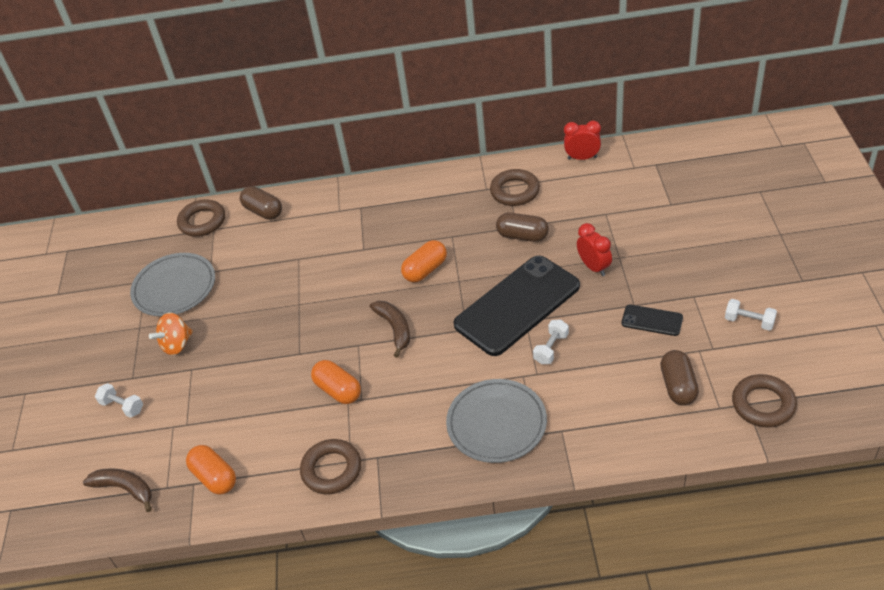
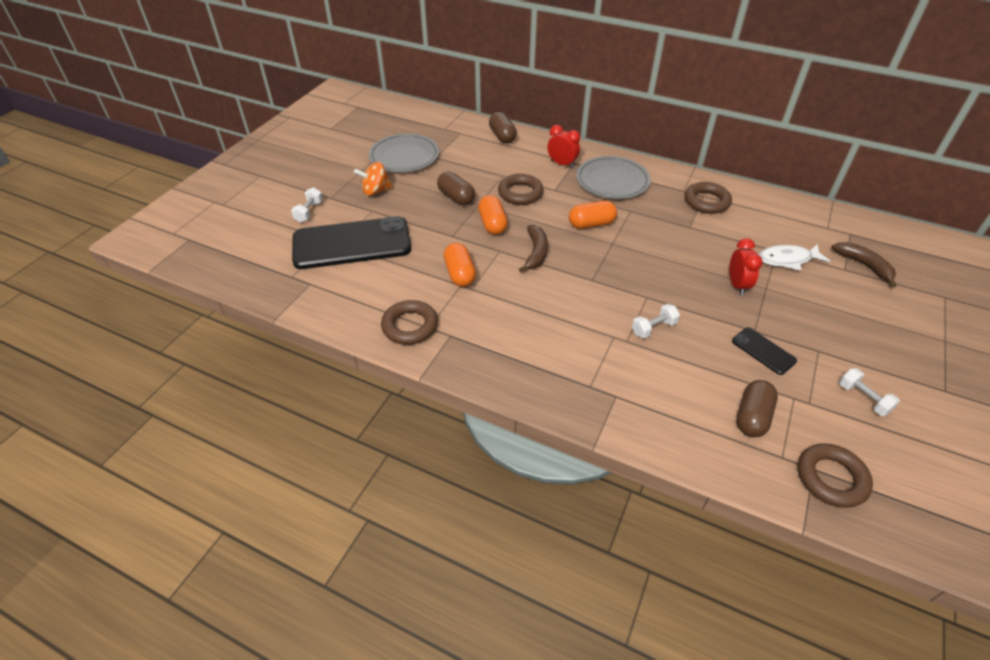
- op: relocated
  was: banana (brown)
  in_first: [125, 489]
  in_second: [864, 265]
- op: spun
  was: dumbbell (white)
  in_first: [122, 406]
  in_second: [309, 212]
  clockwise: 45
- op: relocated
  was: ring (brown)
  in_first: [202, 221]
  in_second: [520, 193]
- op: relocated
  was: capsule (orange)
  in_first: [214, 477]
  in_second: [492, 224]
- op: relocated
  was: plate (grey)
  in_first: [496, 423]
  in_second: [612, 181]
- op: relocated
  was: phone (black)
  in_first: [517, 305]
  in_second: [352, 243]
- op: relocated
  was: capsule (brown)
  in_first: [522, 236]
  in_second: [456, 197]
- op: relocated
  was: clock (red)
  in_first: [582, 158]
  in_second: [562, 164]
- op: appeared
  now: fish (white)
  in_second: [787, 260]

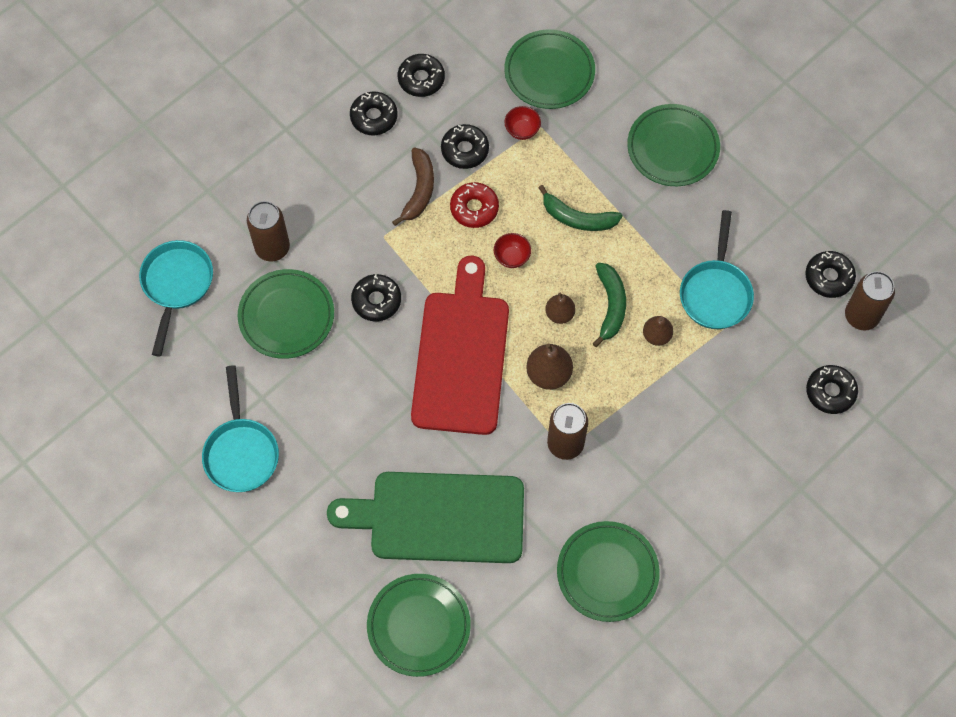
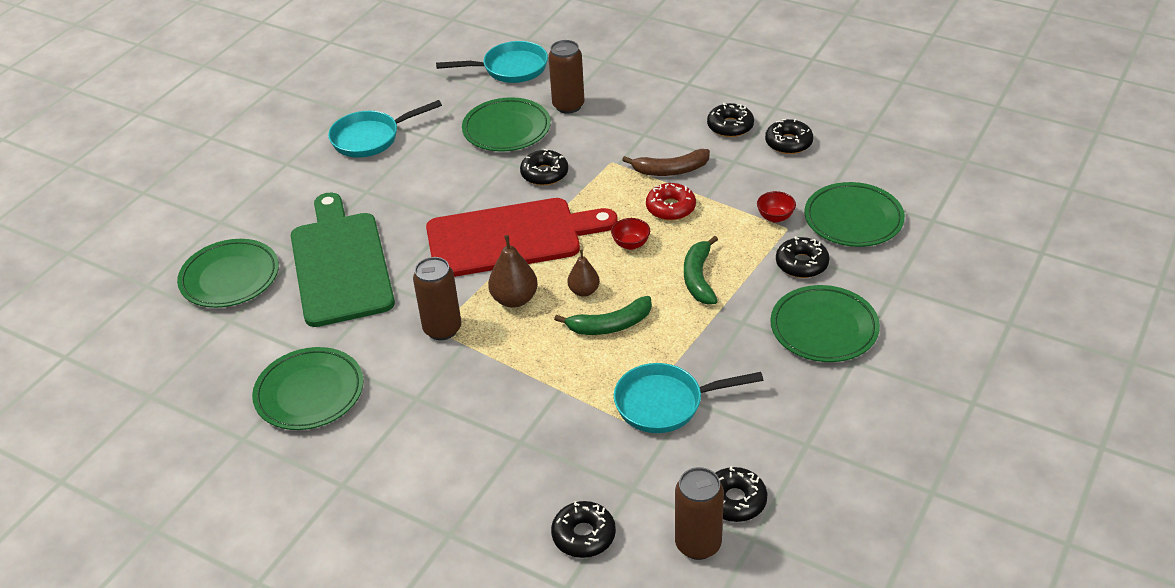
- op: relocated
  was: donut (black)
  in_first: [465, 150]
  in_second: [801, 264]
- op: missing
  was: pear (brown)
  in_first: [656, 335]

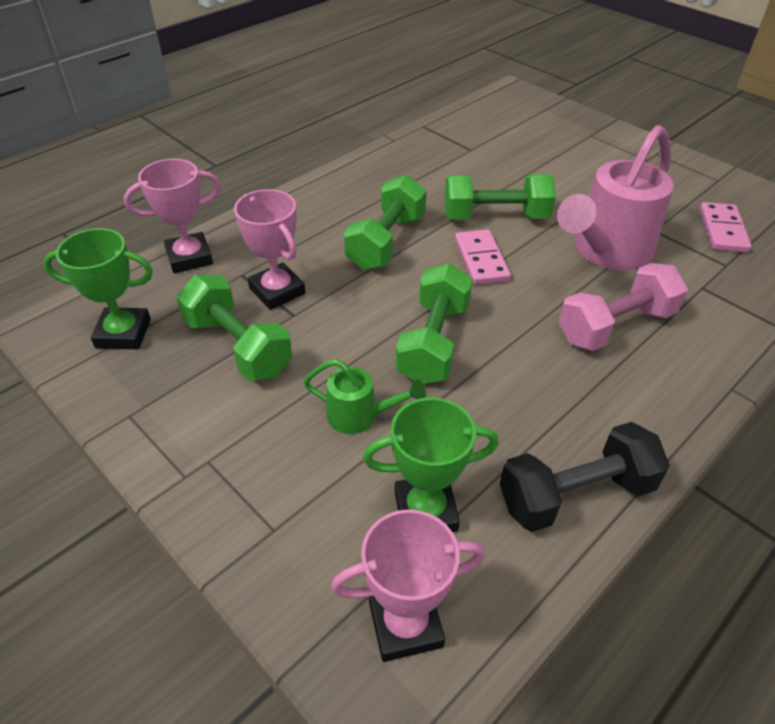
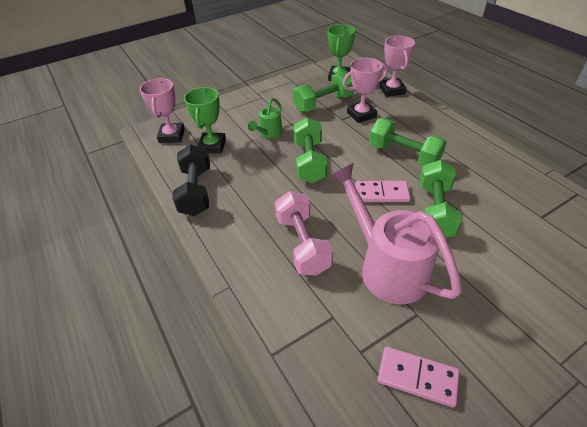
- op: spun
  was: dumbbell (green)
  in_first: [433, 342]
  in_second: [309, 162]
  clockwise: 60

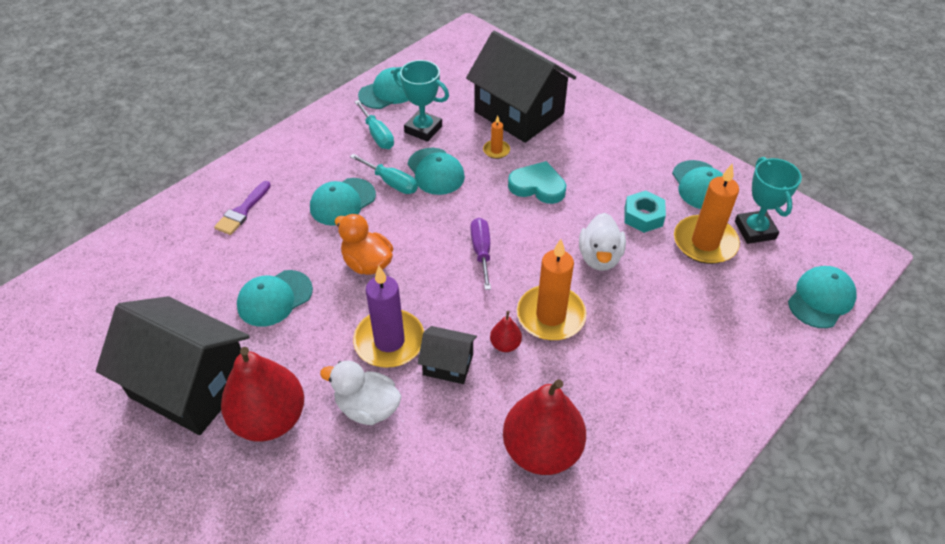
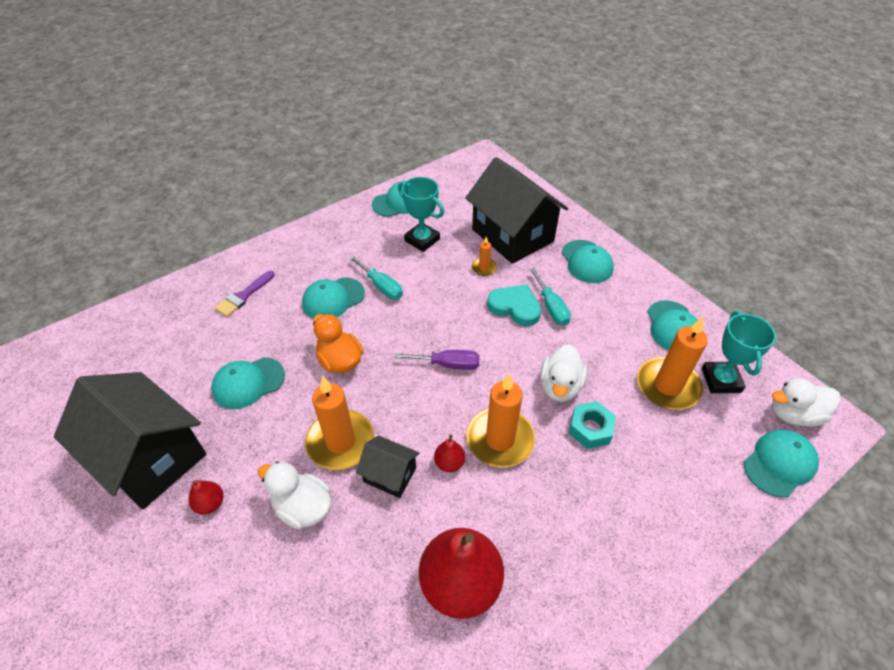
- op: size
  was: pear (red)
  in_first: [270, 419]
  in_second: [210, 503]
  ratio: 0.43
- op: colour
  was: candle (purple)
  now: candle (orange)
  in_first: [389, 341]
  in_second: [340, 442]
- op: relocated
  was: screwdriver (turquoise)
  in_first: [377, 135]
  in_second: [551, 307]
- op: relocated
  was: cap (turquoise)
  in_first: [435, 171]
  in_second: [586, 262]
- op: spun
  was: screwdriver (purple)
  in_first: [481, 251]
  in_second: [448, 364]
  clockwise: 90
- op: relocated
  was: nut (turquoise)
  in_first: [643, 216]
  in_second: [590, 429]
- op: appeared
  now: duck (white)
  in_second: [793, 414]

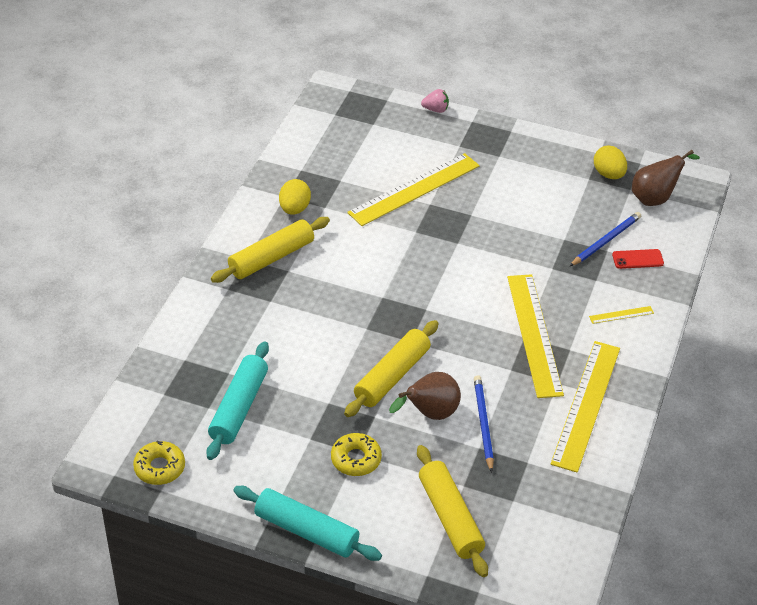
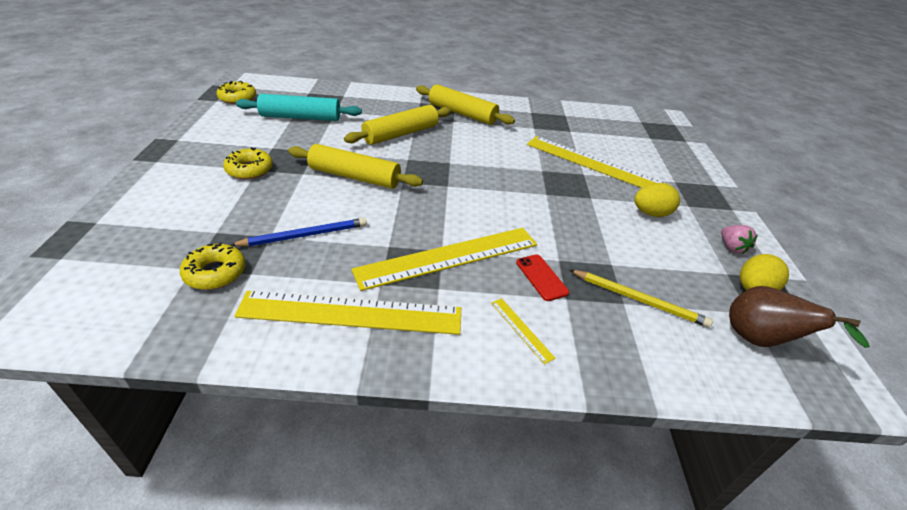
- op: missing
  was: rolling pin (turquoise)
  in_first: [306, 531]
- op: relocated
  was: egg (yellow)
  in_first: [294, 209]
  in_second: [651, 213]
- op: missing
  was: pear (brown)
  in_first: [429, 414]
- op: relocated
  was: rolling pin (yellow)
  in_first: [450, 517]
  in_second: [401, 134]
- op: relocated
  was: strawberry (pink)
  in_first: [435, 109]
  in_second: [731, 247]
- op: colour
  was: pencil (blue)
  now: pencil (yellow)
  in_first: [605, 241]
  in_second: [638, 299]
- op: relocated
  was: phone (red)
  in_first: [637, 259]
  in_second: [541, 277]
- op: appeared
  now: donut (yellow)
  in_second: [215, 273]

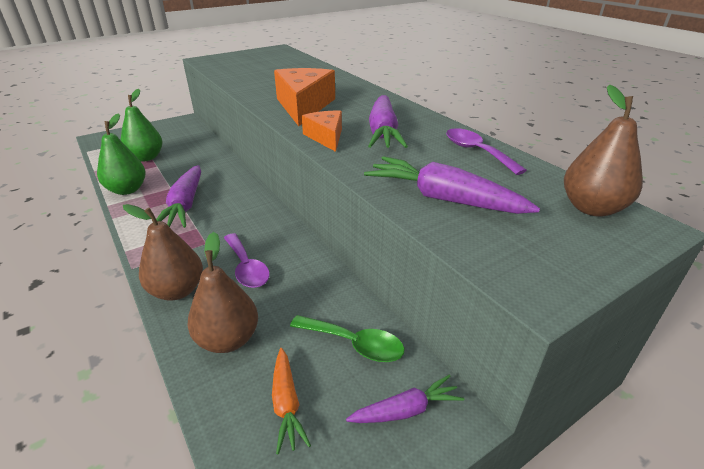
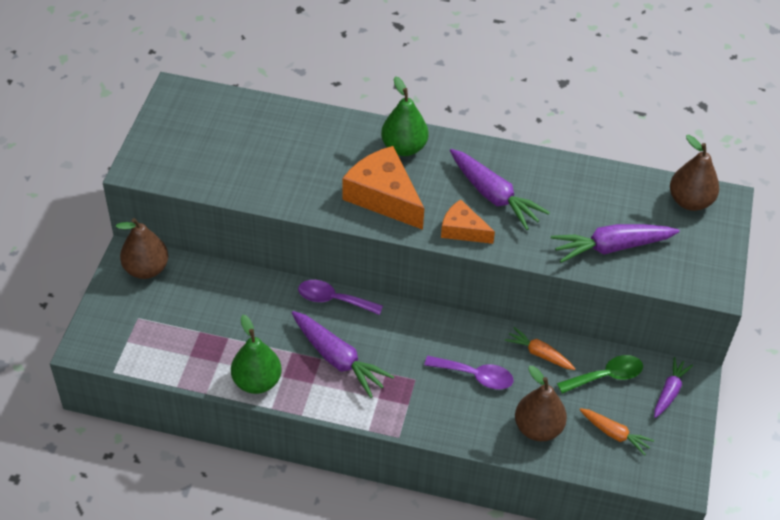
- op: relocated
  was: pear (green)
  in_first: [146, 157]
  in_second: [404, 148]
- op: relocated
  was: pear (brown)
  in_first: [177, 290]
  in_second: [146, 269]
- op: relocated
  was: spoon (purple)
  in_first: [476, 152]
  in_second: [333, 299]
- op: appeared
  now: carrot (orange)
  in_second: [539, 354]

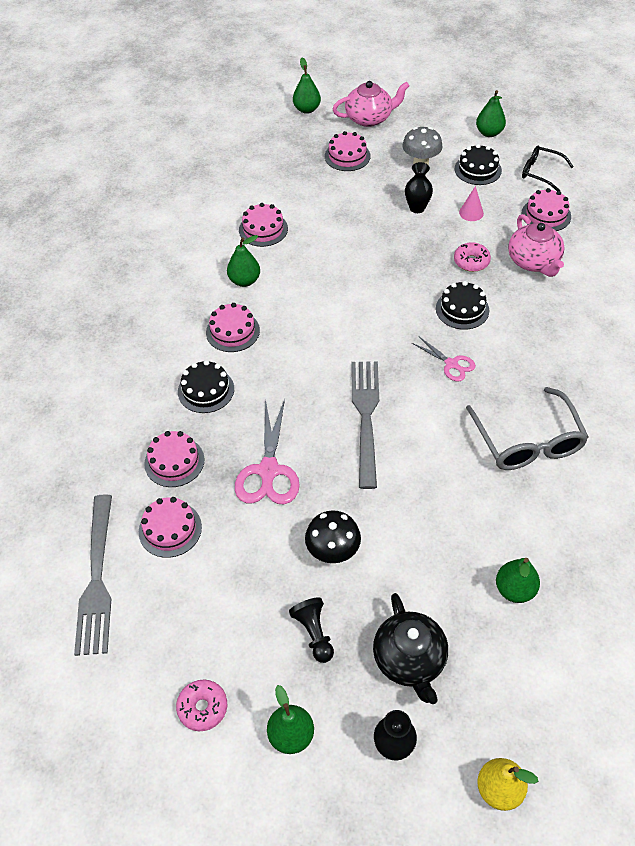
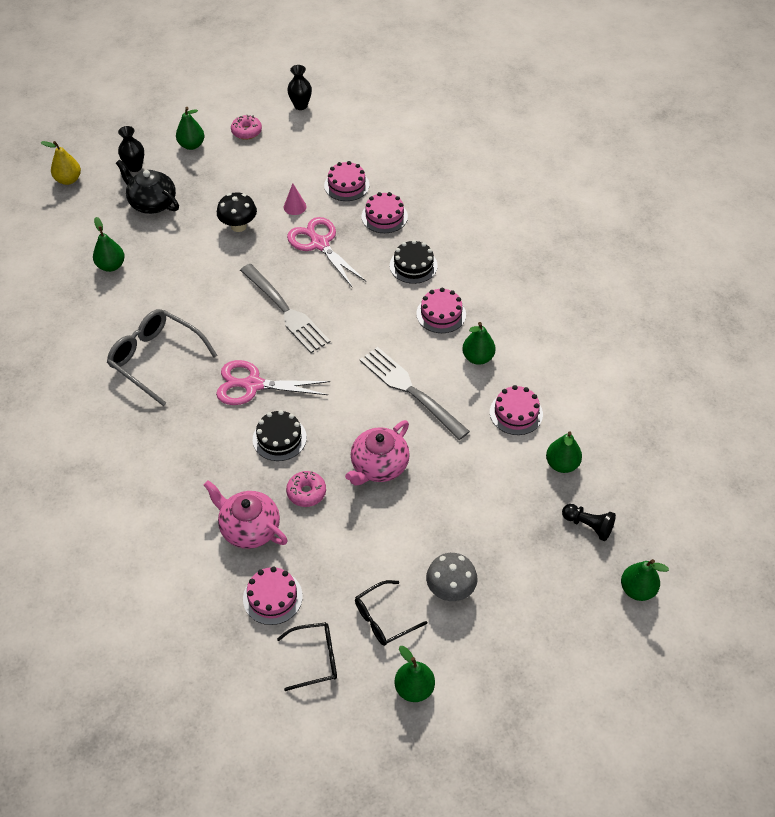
- op: relocated
  was: fork (grey)
  in_first: [97, 579]
  in_second: [410, 390]
- op: relocated
  was: pawn (black)
  in_first: [314, 633]
  in_second: [588, 526]
- op: missing
  was: cake (pink)
  in_first: [347, 156]
- op: relocated
  was: teapot (pink)
  in_first: [369, 118]
  in_second: [378, 466]
- op: relocated
  was: vase (black)
  in_first: [417, 208]
  in_second: [300, 105]
- op: size
  was: scissors (pink)
  in_first: [451, 364]
  in_second: [253, 385]
  ratio: 1.74
- op: exchanged
  was: cake (black)
  now: glasses (black)
  in_first: [478, 169]
  in_second: [384, 618]
- op: relocated
  was: cone (pink)
  in_first: [471, 213]
  in_second: [295, 207]
- op: appeared
  now: pear (green)
  in_second: [562, 464]

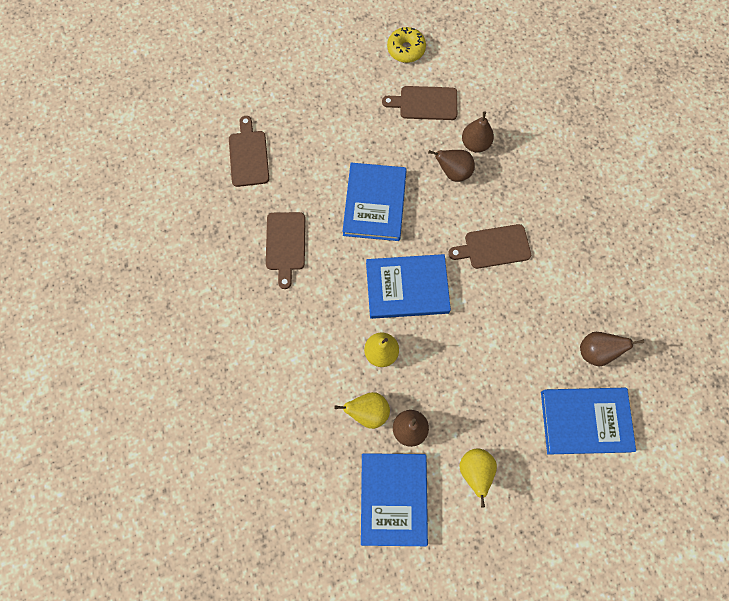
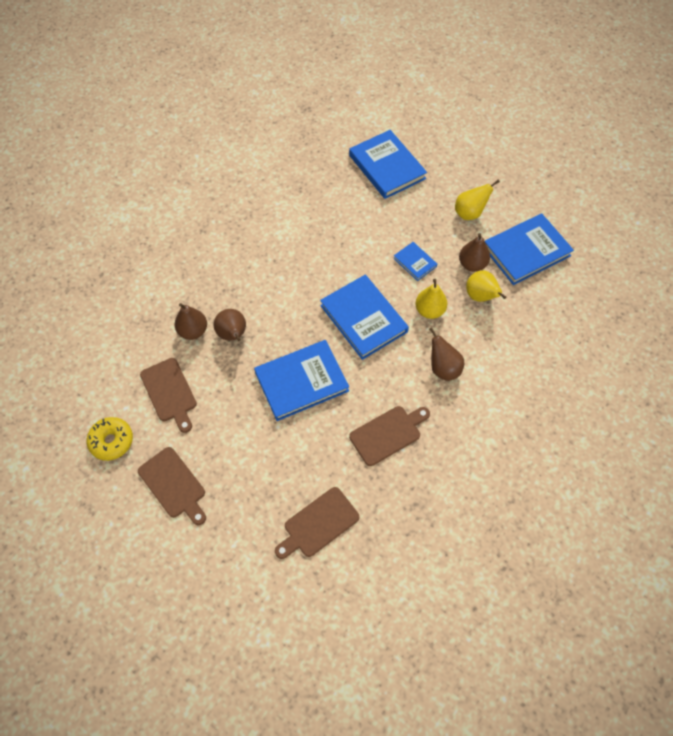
- op: relocated
  was: cutting board (brown)
  in_first: [494, 247]
  in_second: [173, 485]
- op: relocated
  was: pear (brown)
  in_first: [596, 352]
  in_second: [443, 368]
- op: appeared
  now: book (blue)
  in_second: [415, 262]

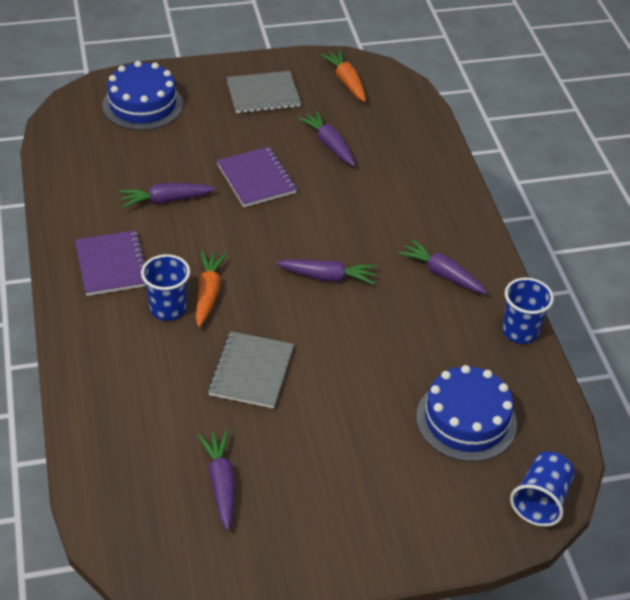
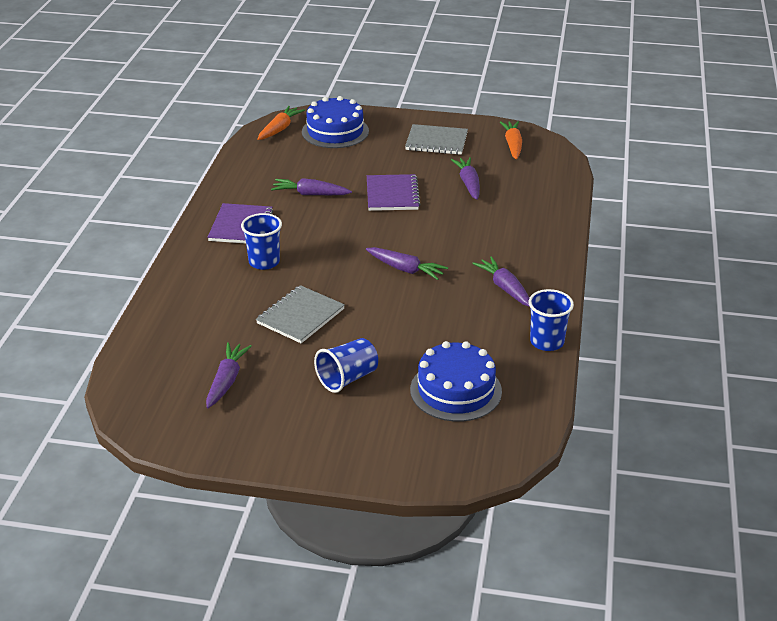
- op: relocated
  was: carrot (orange)
  in_first: [208, 293]
  in_second: [280, 129]
- op: relocated
  was: cup (blue)
  in_first: [541, 500]
  in_second: [347, 378]

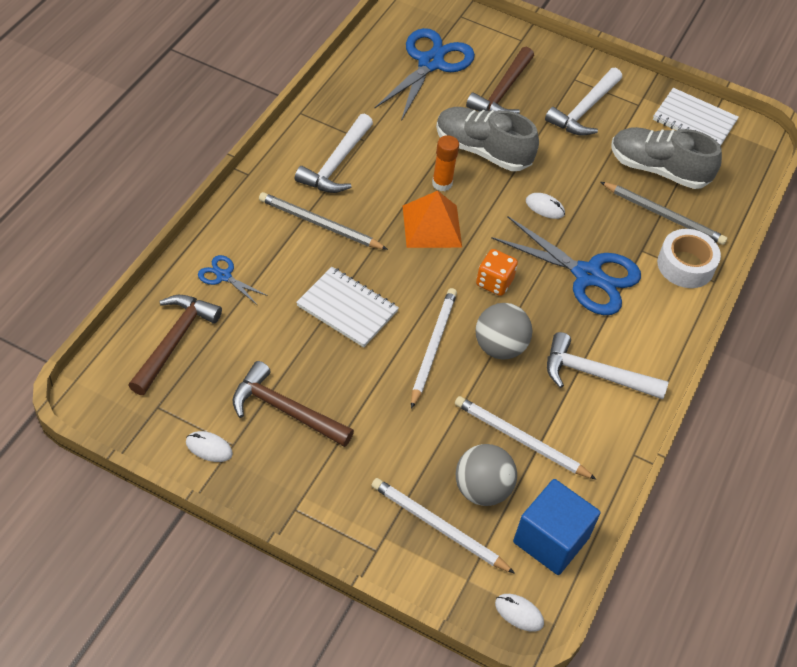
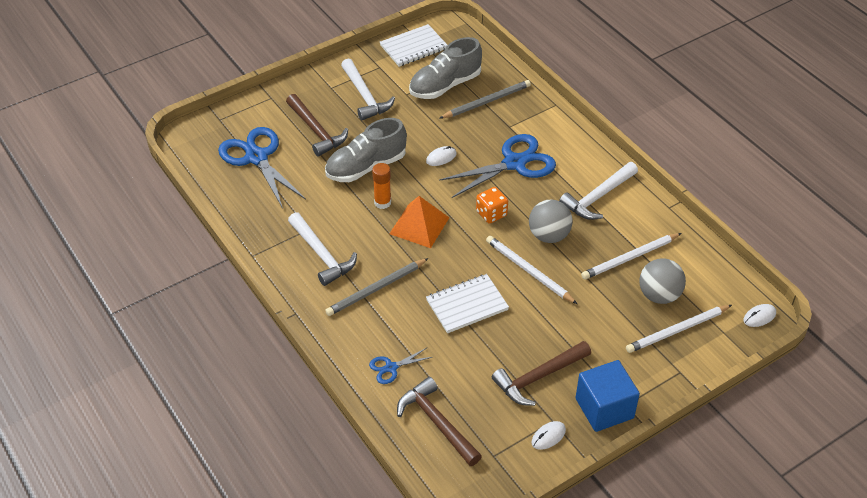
- op: relocated
  was: cube (blue)
  in_first: [551, 540]
  in_second: [604, 408]
- op: missing
  was: tape (white)
  in_first: [685, 265]

